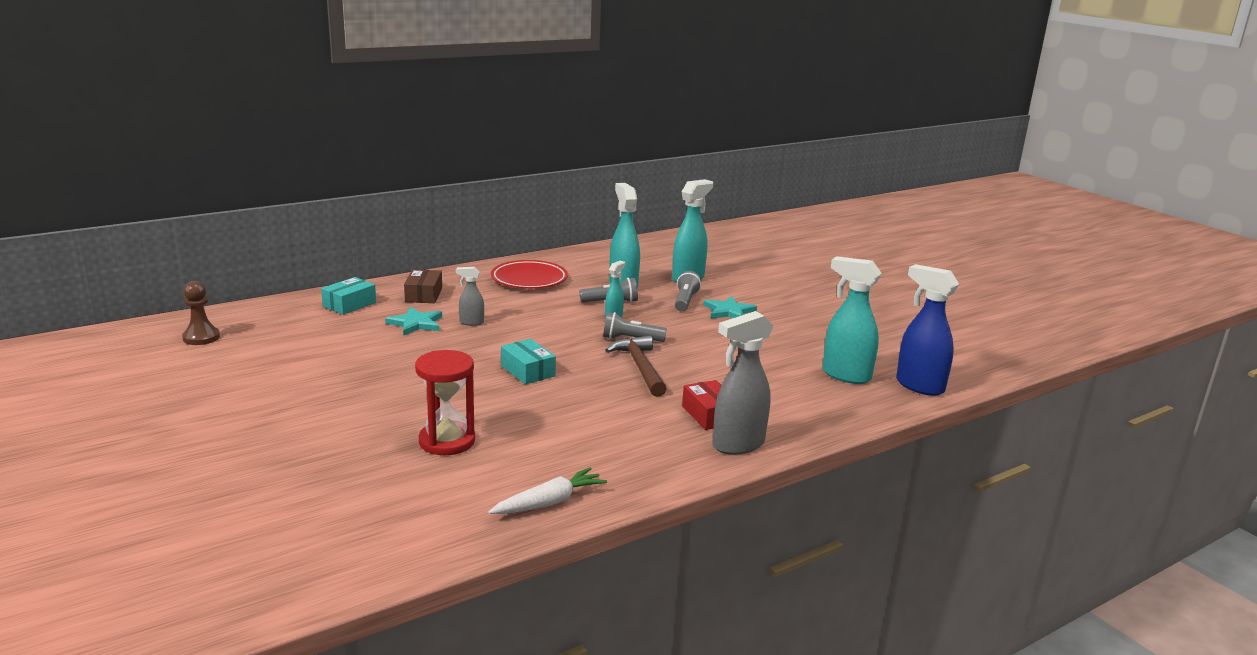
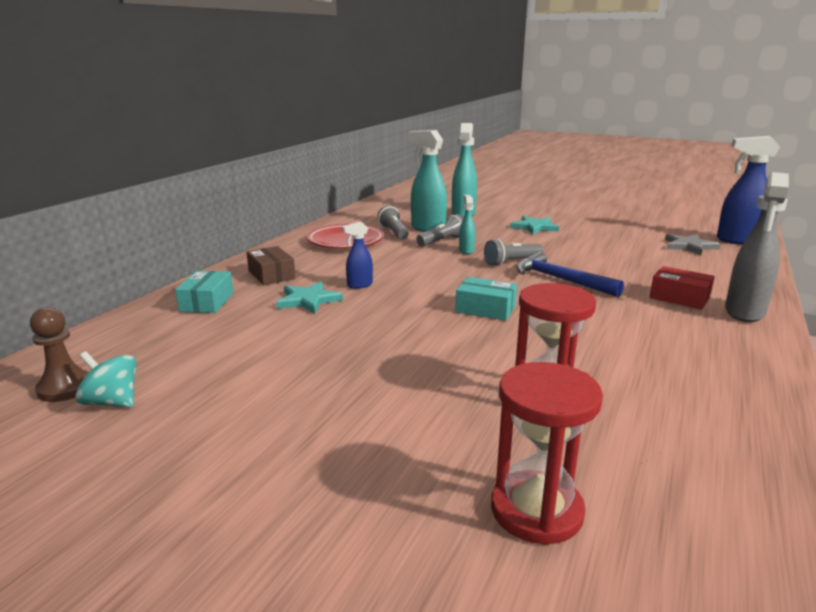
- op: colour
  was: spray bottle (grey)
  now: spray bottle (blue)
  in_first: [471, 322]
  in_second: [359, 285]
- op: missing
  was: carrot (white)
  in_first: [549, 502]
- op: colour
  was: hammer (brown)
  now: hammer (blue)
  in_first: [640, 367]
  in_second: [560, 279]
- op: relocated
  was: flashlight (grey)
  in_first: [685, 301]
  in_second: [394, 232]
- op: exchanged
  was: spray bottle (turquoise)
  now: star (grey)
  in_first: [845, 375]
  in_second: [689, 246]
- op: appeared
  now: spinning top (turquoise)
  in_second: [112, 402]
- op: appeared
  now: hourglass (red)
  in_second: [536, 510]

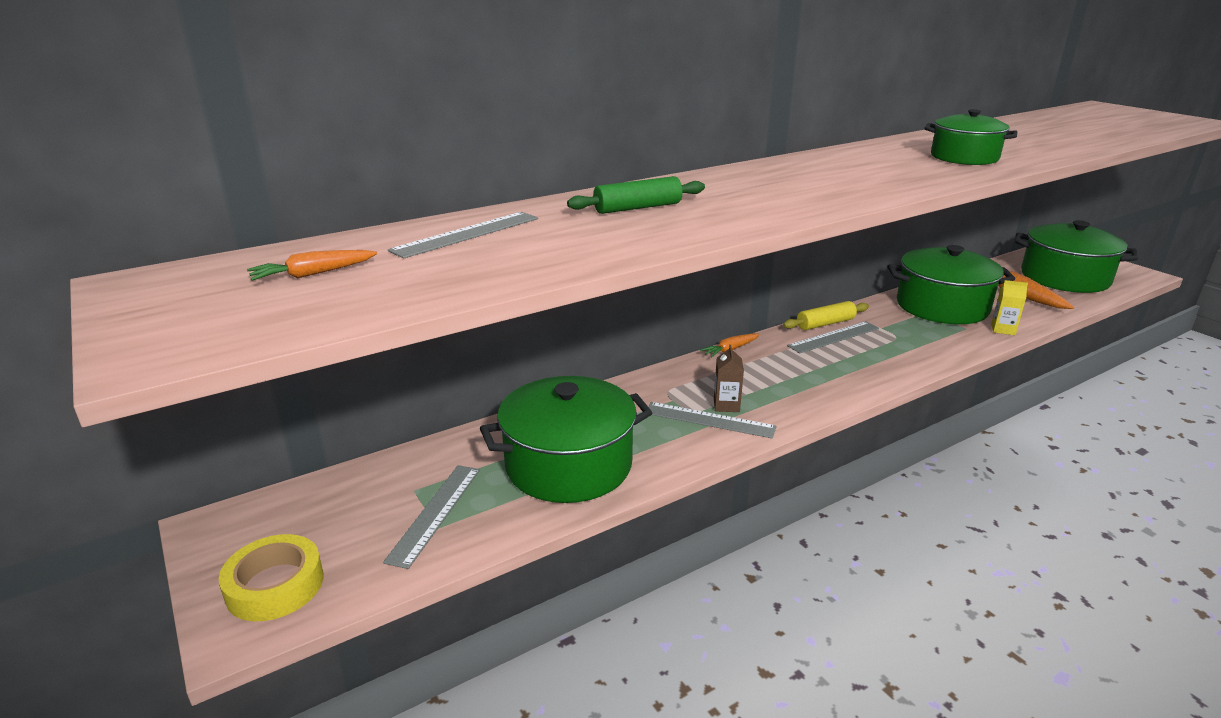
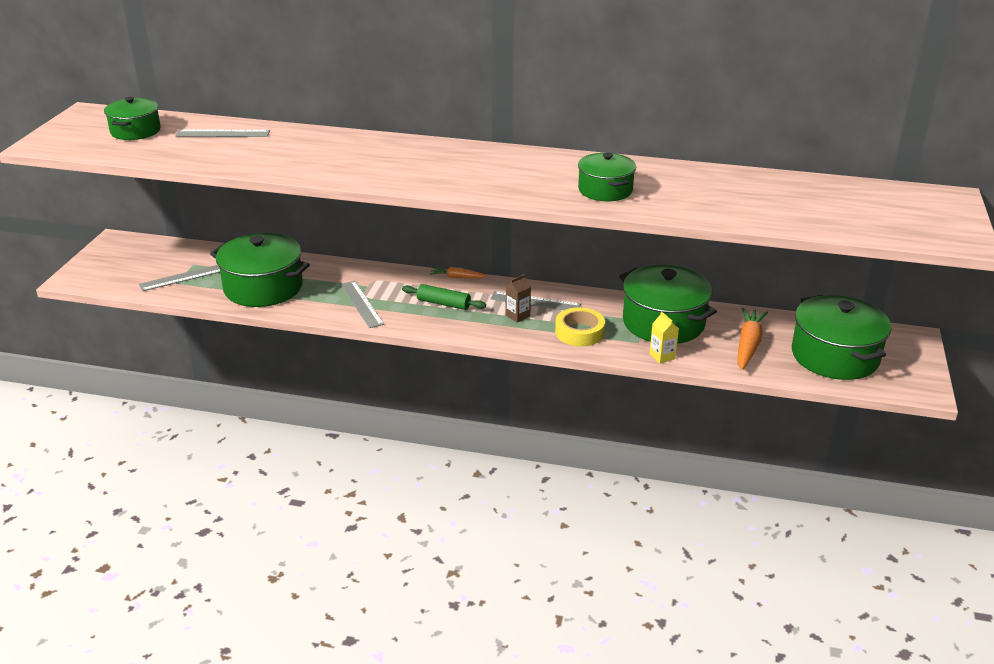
- op: relocated
  was: tape (yellow)
  in_first: [275, 585]
  in_second: [579, 332]
- op: exchanged
  was: carrot (orange)
  now: pot (green)
  in_first: [313, 274]
  in_second: [135, 131]
- op: relocated
  was: rolling pin (green)
  in_first: [637, 208]
  in_second: [443, 303]
- op: relocated
  was: carton (brown)
  in_first: [726, 405]
  in_second: [517, 316]
- op: missing
  was: rolling pin (yellow)
  in_first: [825, 323]

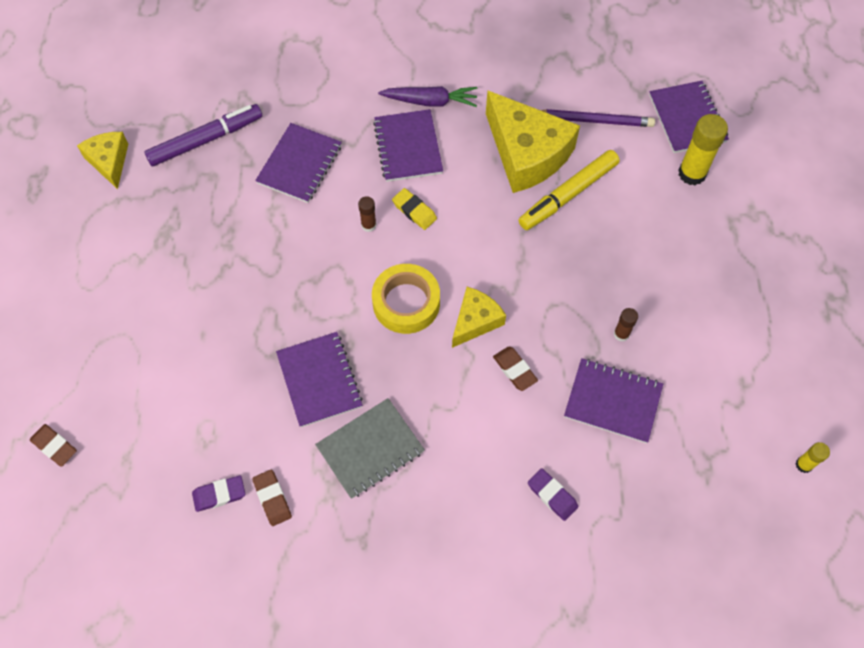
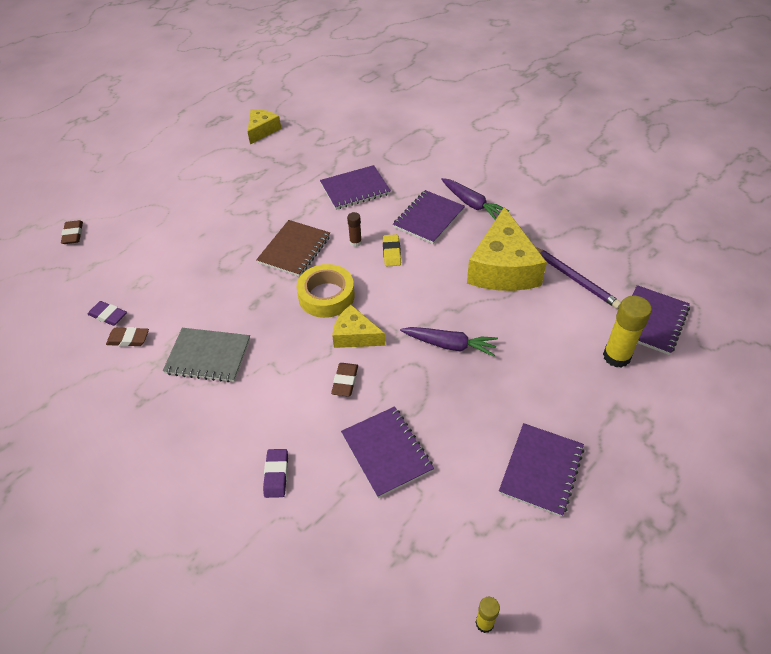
- op: missing
  was: marker (purple)
  in_first: [206, 140]
- op: spun
  was: eraser (brown)
  in_first: [272, 498]
  in_second: [128, 339]
  clockwise: 75
- op: relocated
  was: notebook (purple)
  in_first: [319, 380]
  in_second: [541, 470]
- op: spun
  was: cheese (yellow)
  in_first: [475, 321]
  in_second: [355, 336]
  clockwise: -150
- op: missing
  was: marker (yellow)
  in_first: [568, 195]
- op: missing
  was: glue stick (brown)
  in_first: [621, 334]
- op: appeared
  now: notebook (brown)
  in_second: [294, 250]
- op: appeared
  now: carrot (purple)
  in_second: [449, 345]

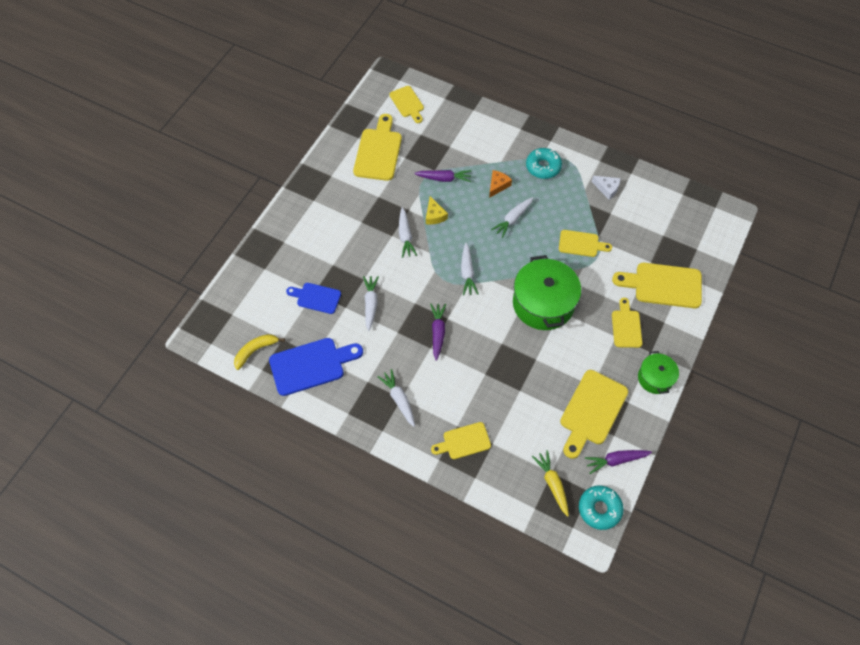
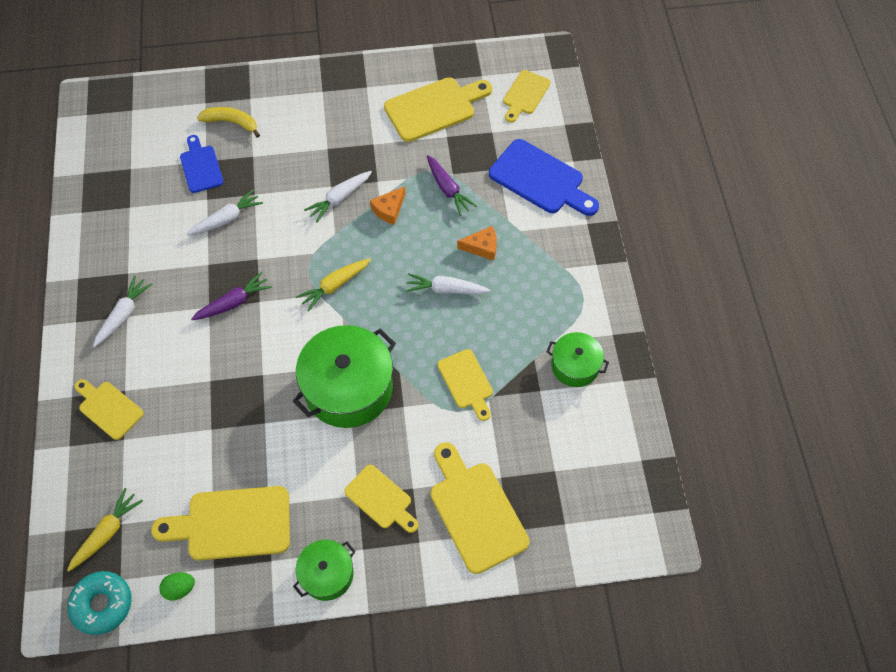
- op: relocated
  was: banana (yellow)
  in_first: [255, 351]
  in_second: [231, 122]
- op: relocated
  was: cutting board (blue)
  in_first: [311, 365]
  in_second: [540, 180]
- op: colour
  was: cheese (yellow)
  now: cheese (orange)
  in_first: [434, 215]
  in_second: [389, 209]
- op: colour
  was: carrot (white)
  now: carrot (yellow)
  in_first: [467, 272]
  in_second: [335, 286]
- op: missing
  was: donut (turquoise)
  in_first: [543, 167]
- op: exchanged
  was: carrot (purple)
  now: egg (green)
  in_first: [616, 460]
  in_second: [180, 588]
- op: exchanged
  was: cheese (white)
  now: pot (green)
  in_first: [607, 189]
  in_second: [575, 366]
- op: spun
  was: cutting board (yellow)
  in_first: [626, 326]
  in_second: [381, 499]
  clockwise: 75

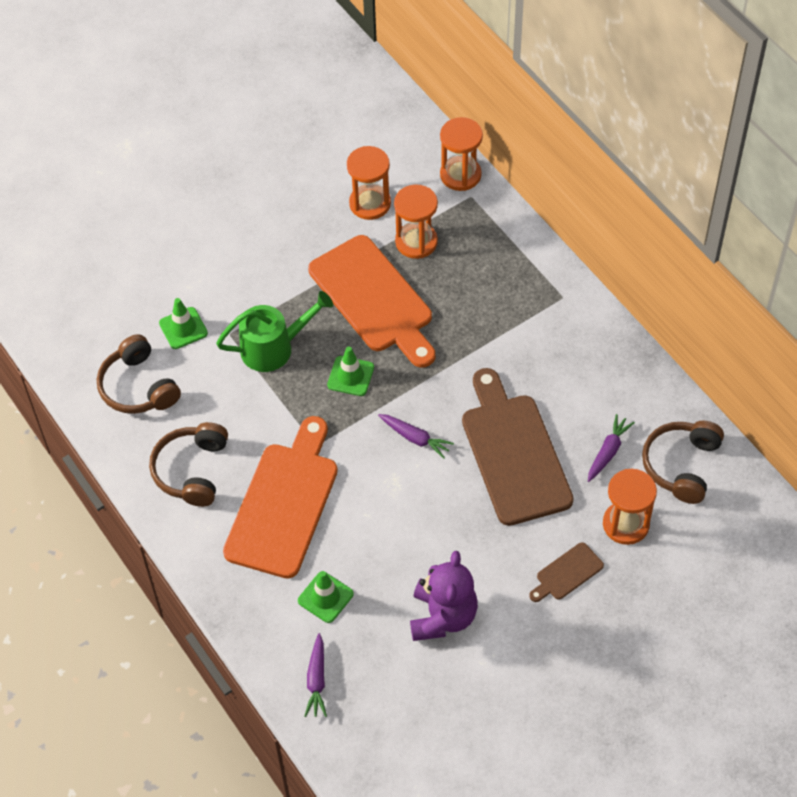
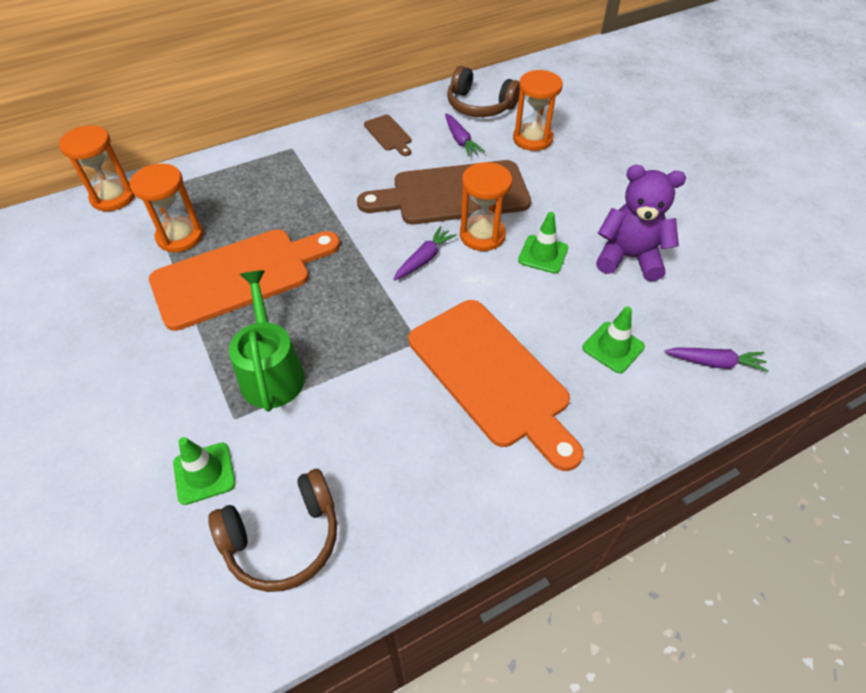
- op: missing
  was: headphones (brown)
  in_first: [192, 470]
- op: spun
  was: cutting board (orange)
  in_first: [284, 504]
  in_second: [492, 377]
  clockwise: -150
- op: relocated
  was: traffic cone (green)
  in_first: [350, 376]
  in_second: [543, 254]
- op: relocated
  was: hourglass (orange)
  in_first: [370, 203]
  in_second: [482, 235]
- op: relocated
  was: cutting board (brown)
  in_first: [567, 573]
  in_second: [389, 134]
- op: spun
  was: carrot (purple)
  in_first: [608, 451]
  in_second: [460, 140]
  clockwise: -150

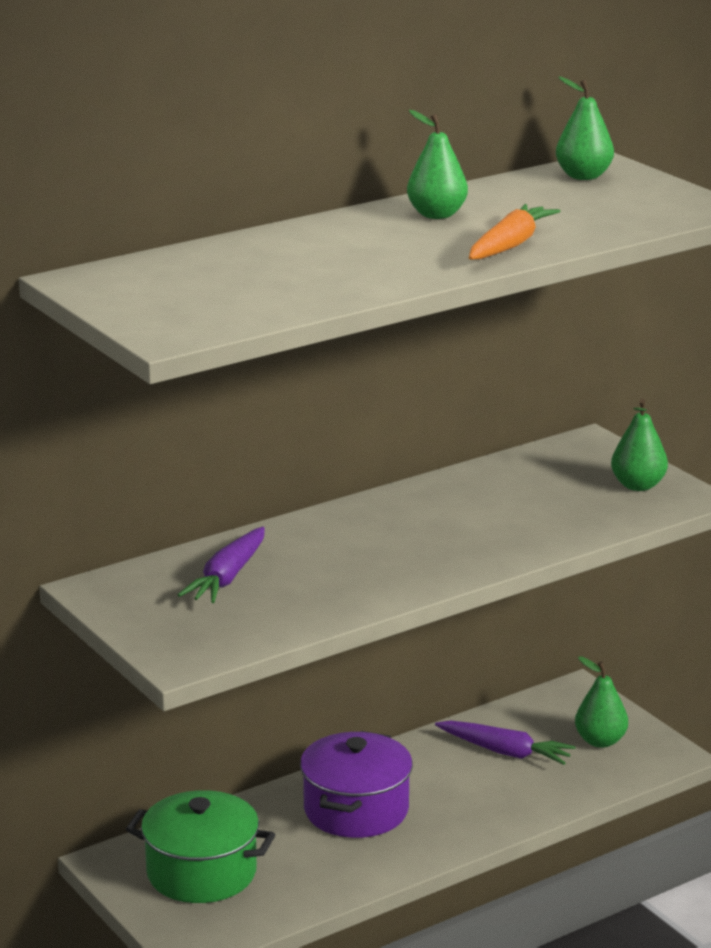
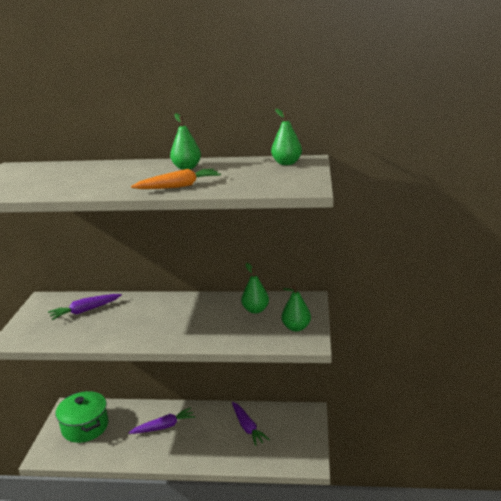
- op: exchanged
  was: pot (purple)
  now: carrot (purple)
  in_first: [356, 810]
  in_second: [164, 426]
- op: relocated
  was: pear (green)
  in_first: [600, 741]
  in_second: [255, 310]

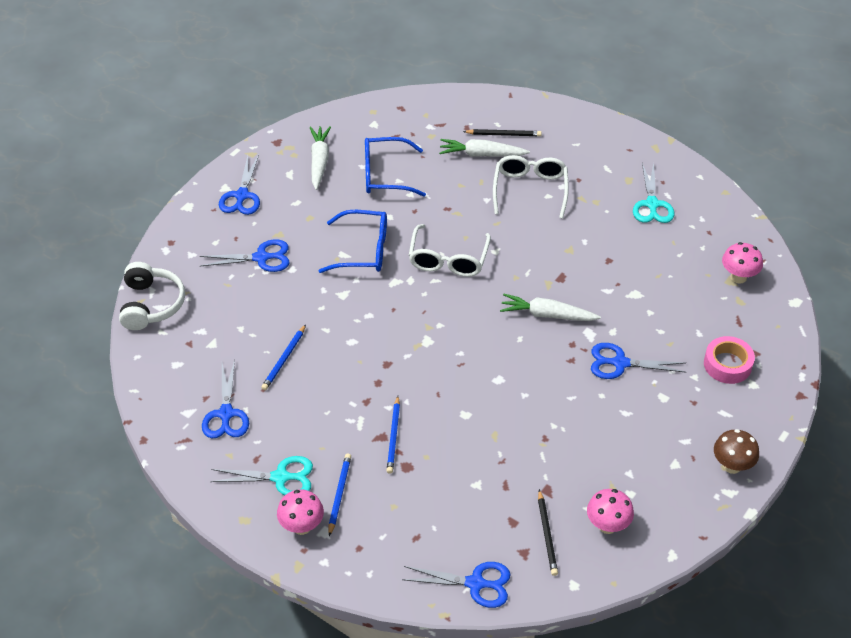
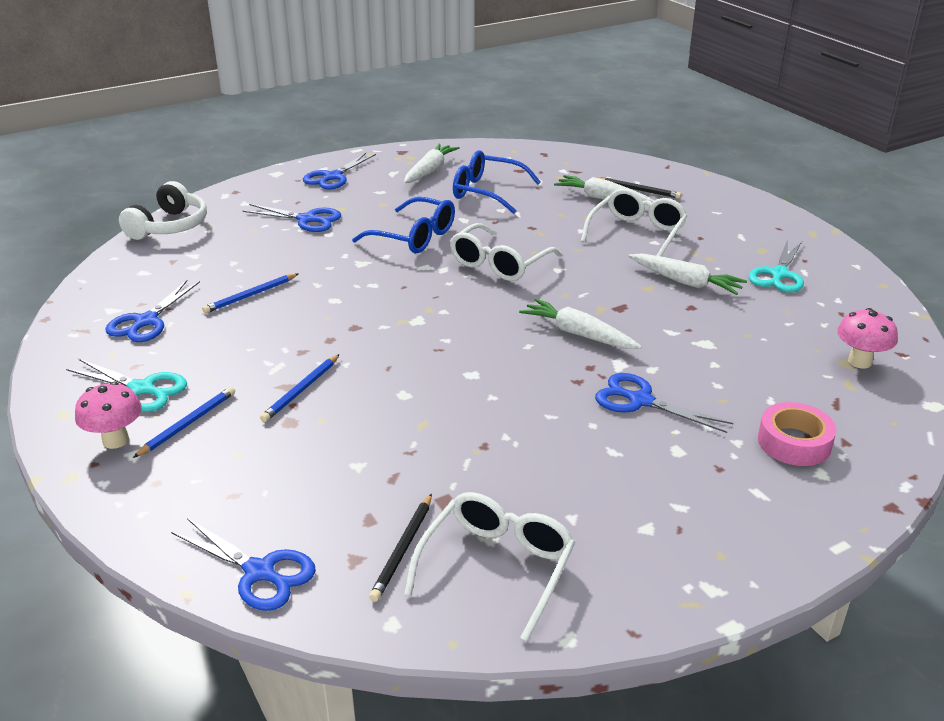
- op: exchanged
  was: mushroom (pink)
  now: glasses (white)
  in_first: [607, 525]
  in_second: [496, 568]
- op: missing
  was: mushroom (brown)
  in_first: [732, 466]
- op: appeared
  now: carrot (white)
  in_second: [685, 282]

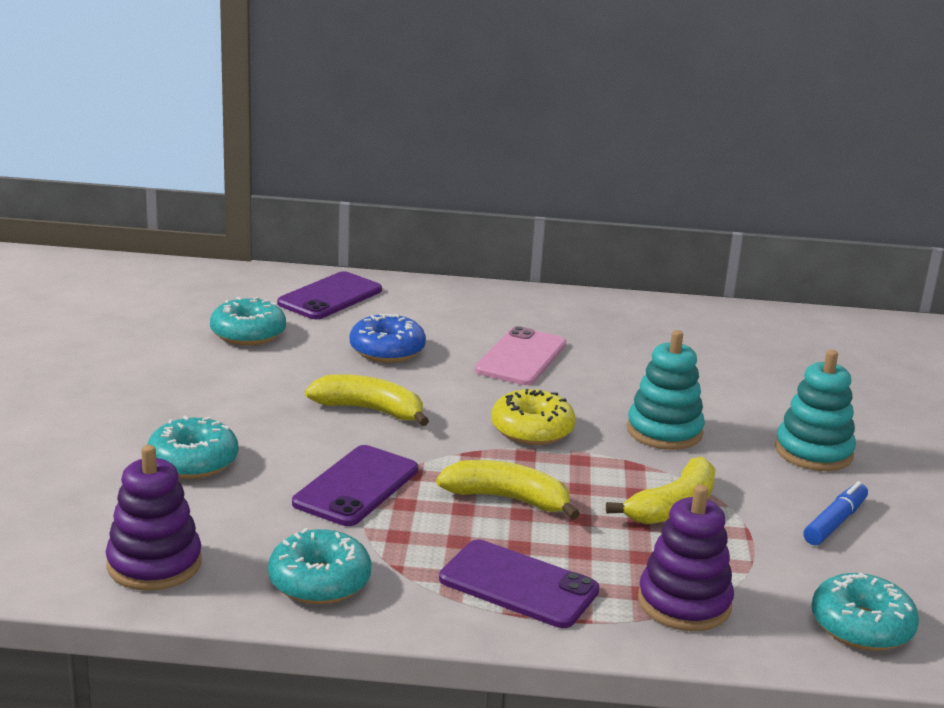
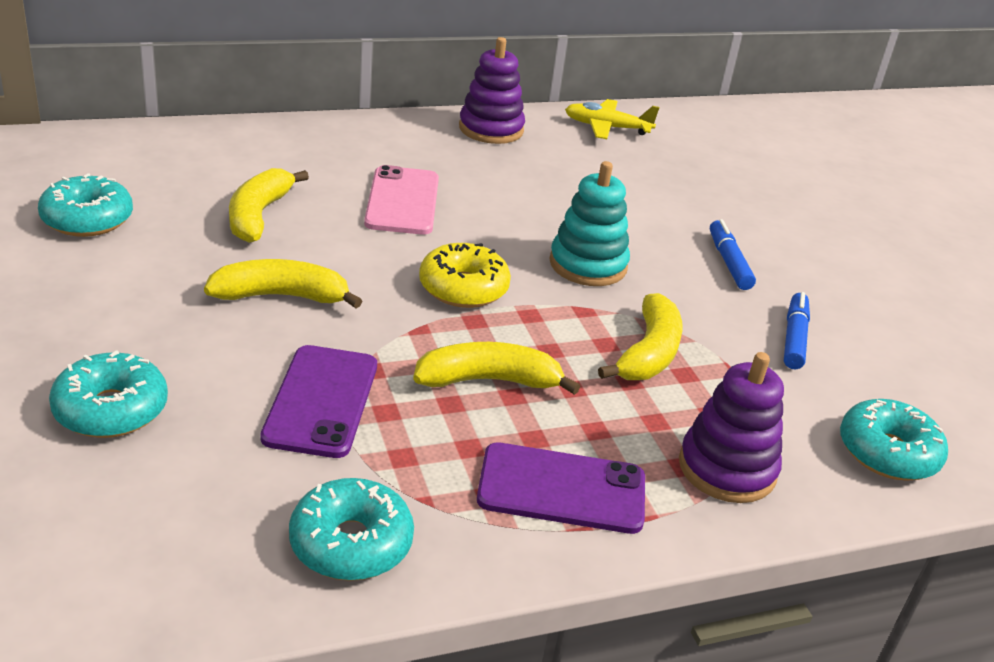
- op: relocated
  was: stacking toy (purple)
  in_first: [154, 564]
  in_second: [491, 129]
- op: missing
  was: phone (purple)
  in_first: [330, 297]
- op: exchanged
  was: donut (blue)
  now: banana (yellow)
  in_first: [387, 350]
  in_second: [258, 215]
- op: exchanged
  was: stacking toy (turquoise)
  now: marker (blue)
  in_first: [813, 452]
  in_second: [728, 262]
- op: appeared
  now: plane (yellow)
  in_second: [607, 128]

